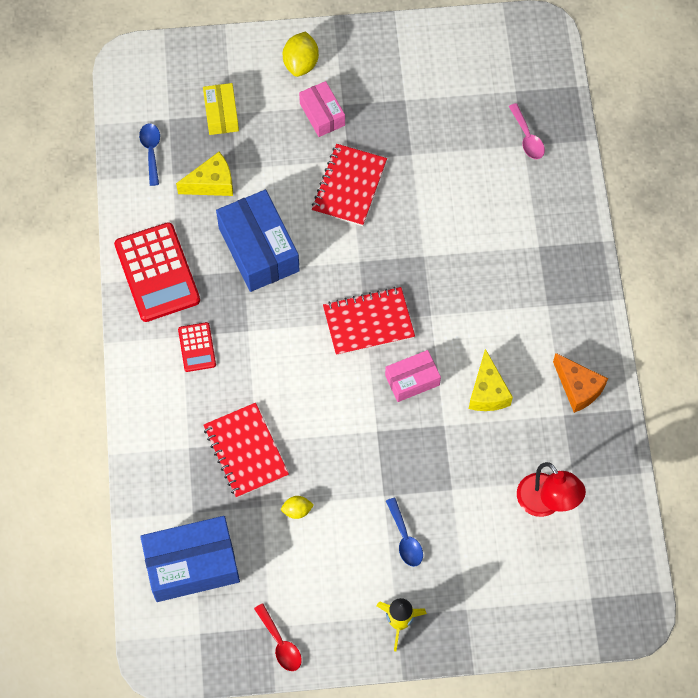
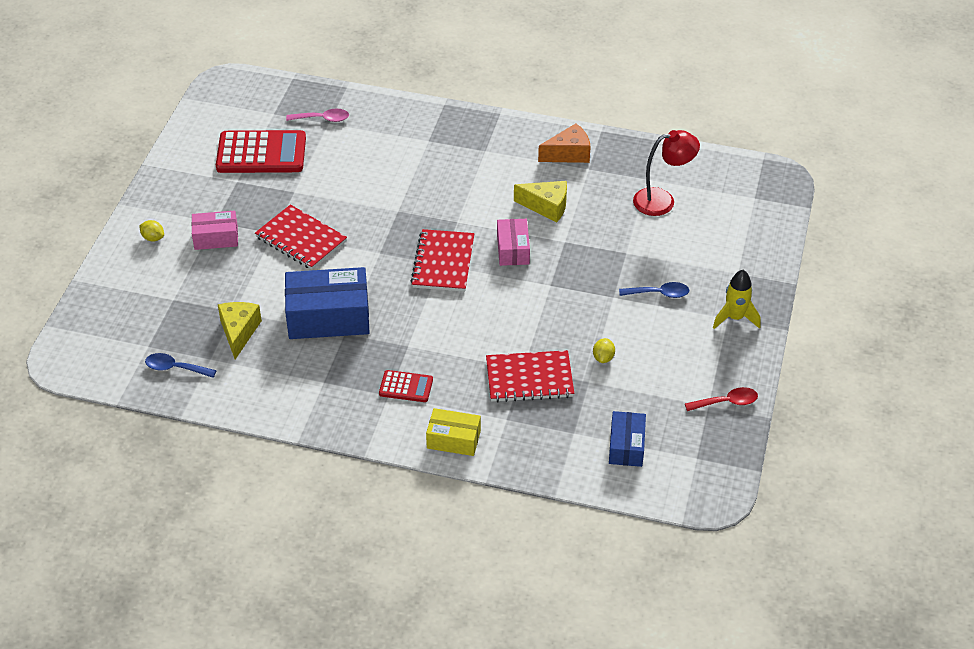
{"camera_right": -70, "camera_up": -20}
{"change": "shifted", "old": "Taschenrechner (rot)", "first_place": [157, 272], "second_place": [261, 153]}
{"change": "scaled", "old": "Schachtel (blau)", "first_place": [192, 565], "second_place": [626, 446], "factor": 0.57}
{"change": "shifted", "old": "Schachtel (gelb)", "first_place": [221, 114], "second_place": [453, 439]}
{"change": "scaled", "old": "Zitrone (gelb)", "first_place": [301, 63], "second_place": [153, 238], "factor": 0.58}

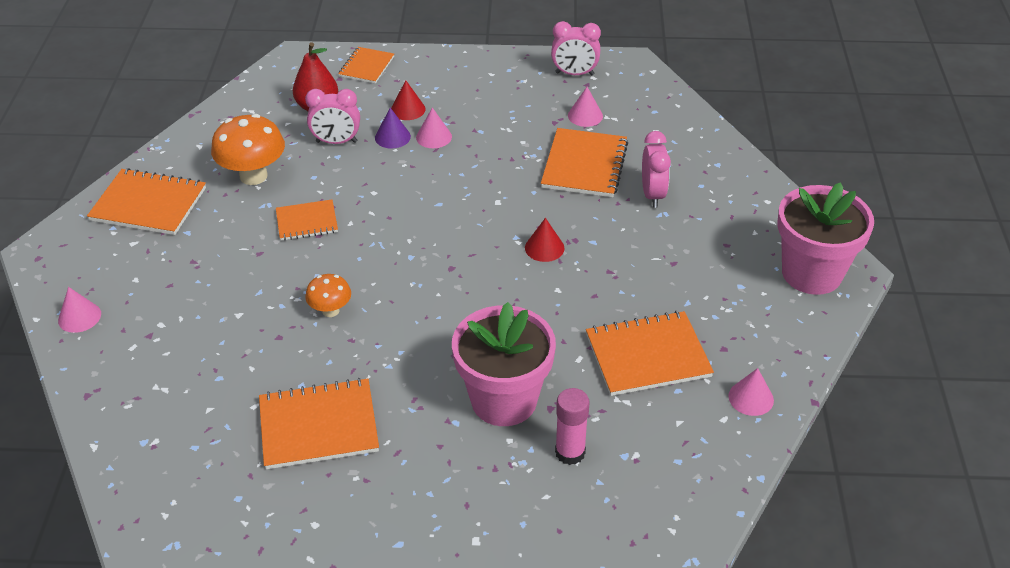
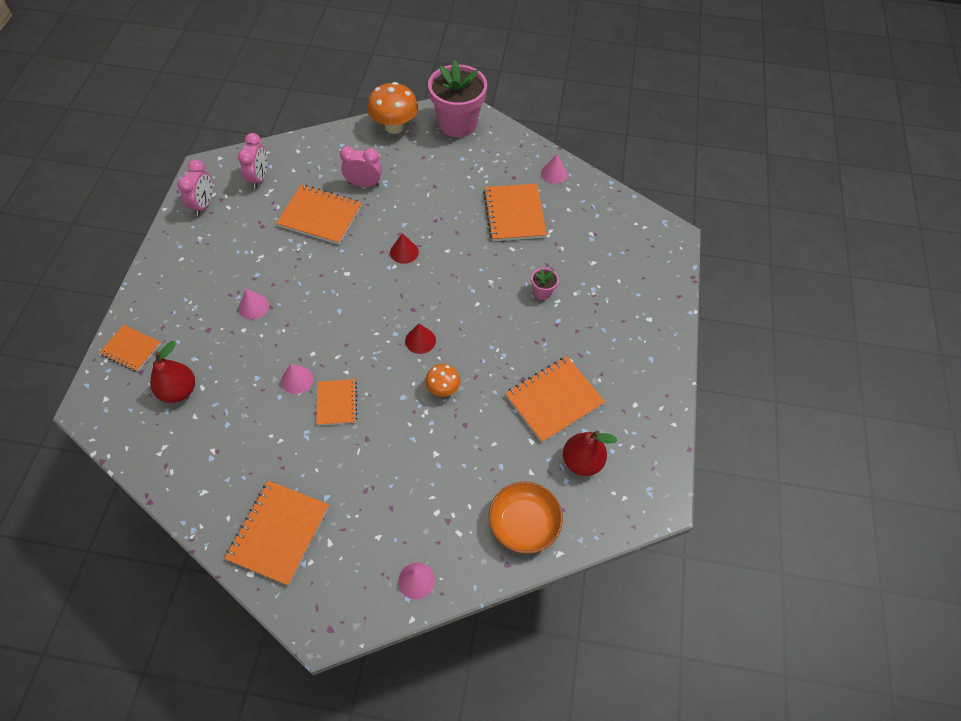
{"camera_right": -85, "camera_up": 15}
{"change": "shifted", "old": "Pilz (orange)", "first_place": [253, 176], "second_place": [394, 127]}
{"change": "rotated", "old": "Notizbuch (orange)", "first_place": [318, 426], "second_place": [554, 400], "degrees": 60}
{"change": "shifted", "old": "Wecker (rosa)", "first_place": [336, 142], "second_place": [259, 178]}
{"change": "gone", "old": "Kegel (lila)", "first_place": [392, 137]}
{"change": "shifted", "old": "Kegel (rot)", "first_place": [408, 109], "second_place": [420, 340]}
{"change": "scaled", "old": "Blumentopf (rosa)", "first_place": [504, 400], "second_place": [542, 292], "factor": 0.41}
{"change": "gone", "old": "Klebestift (rosa)", "first_place": [570, 452]}
{"change": "shifted", "old": "Kegel (rosa)", "first_place": [585, 115], "second_place": [297, 380]}
{"change": "new", "new": "Schüssel (orange)", "second_place": [524, 523]}
{"change": "new", "new": "Birne (rot)", "second_place": [582, 461]}

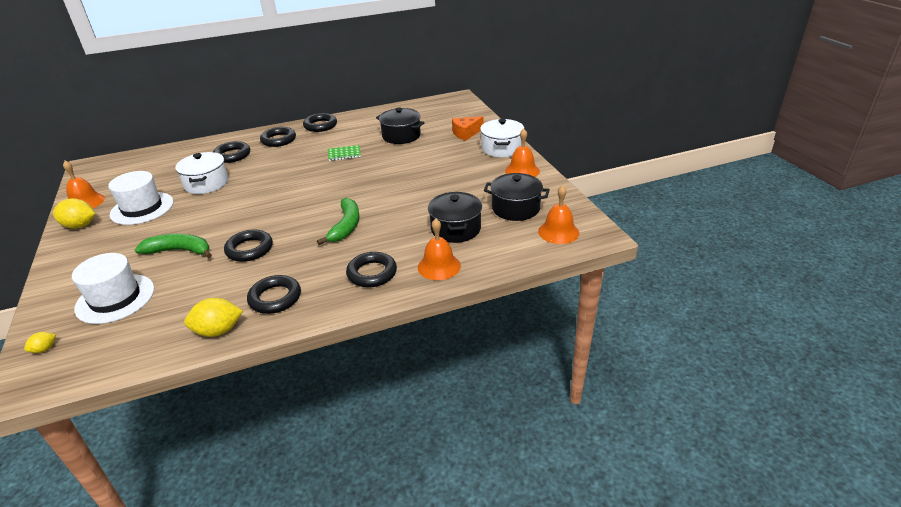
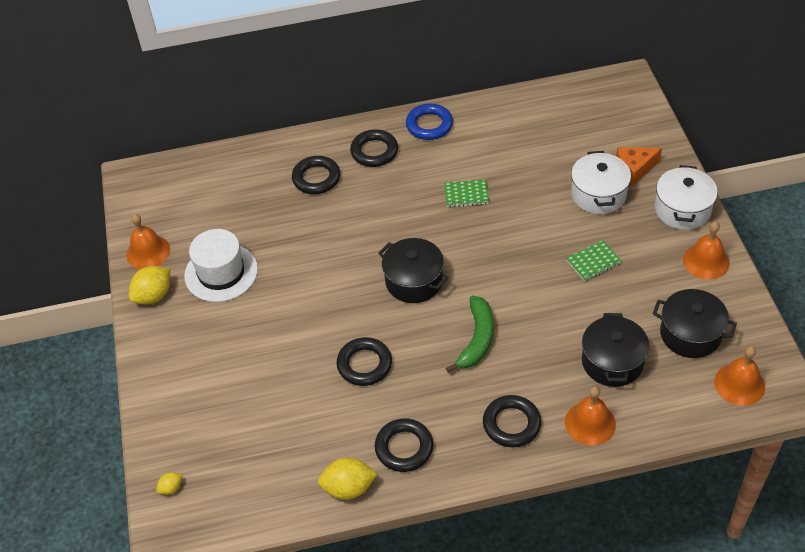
{"camera_right": 10, "camera_up": 15}
{"change": "rotated", "old": "Zitrone (gelb)", "first_place": [80, 226], "second_place": [153, 295], "degrees": -60}
{"change": "gone", "old": "Hut (weiß)", "first_place": [115, 298]}
{"change": "gone", "old": "Banane (grün)", "first_place": [179, 251]}
{"change": "shifted", "old": "Kochtopf (weiß)", "first_place": [206, 183], "second_place": [598, 194]}
{"change": "repainted", "old": "Ring (schwarz)", "new": "Ring (blau)", "first_place": [320, 125], "second_place": [429, 125]}
{"change": "shifted", "old": "Kochtopf (schwarz)", "first_place": [401, 136], "second_place": [414, 281]}
{"change": "new", "new": "Notizbuch (grün)", "second_place": [593, 262]}

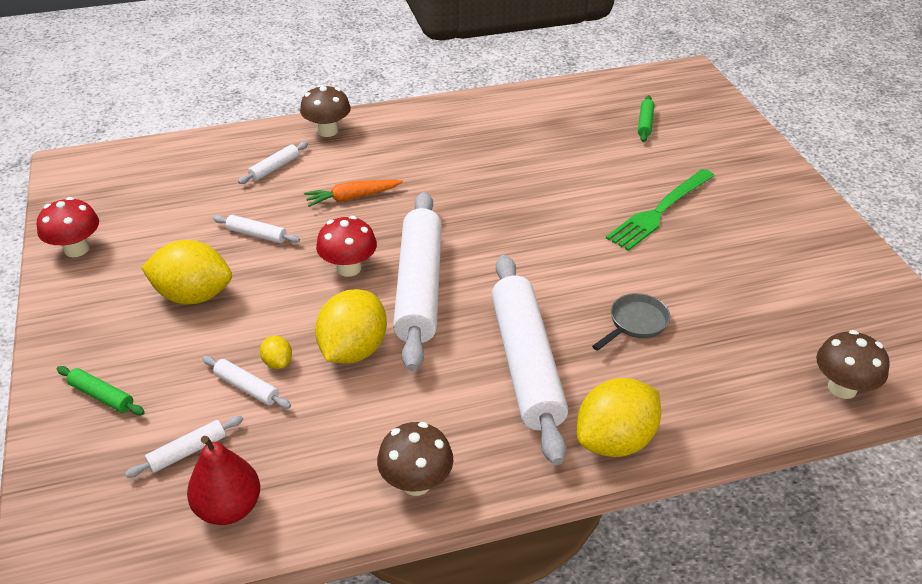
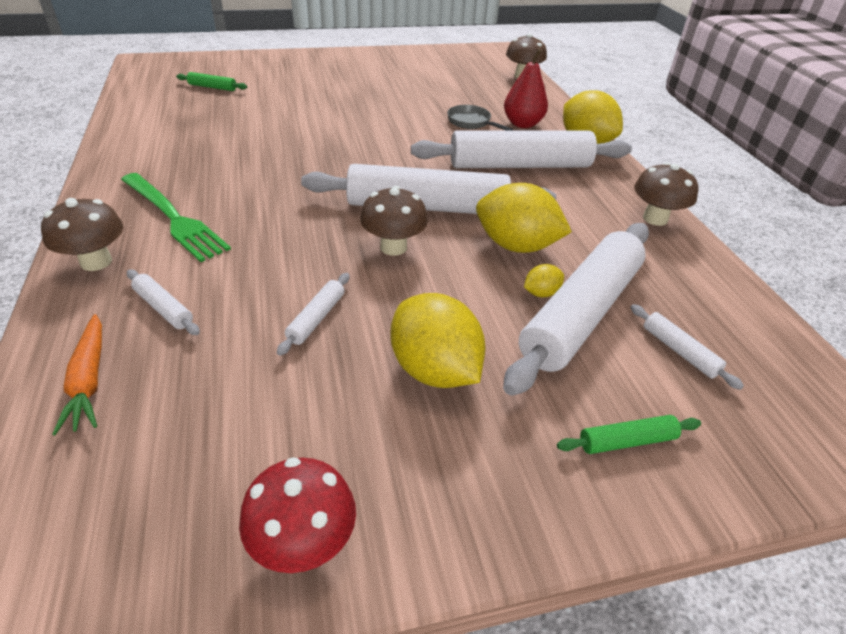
{"camera_right": -90, "camera_up": 0}
{"change": "rotated", "old": "Nudelholz (grün)", "first_place": [102, 396], "second_place": [626, 441], "degrees": 45}
{"change": "rotated", "old": "Zitrone (gelb)", "first_place": [193, 295], "second_place": [434, 370], "degrees": -45}
{"change": "shifted", "old": "Birne (rot)", "first_place": [229, 508], "second_place": [522, 124]}
{"change": "scaled", "old": "Nudelholz (weiß)", "first_place": [247, 387], "second_place": [580, 313], "factor": 2.46}
{"change": "shifted", "old": "Karotte (orange)", "first_place": [352, 197], "second_place": [89, 380]}
{"change": "repainted", "old": "Pilz (rot)", "new": "Pilz (braun)", "first_place": [349, 268], "second_place": [393, 247]}
{"change": "shifted", "old": "Gabel (grün)", "first_place": [659, 211], "second_place": [173, 218]}

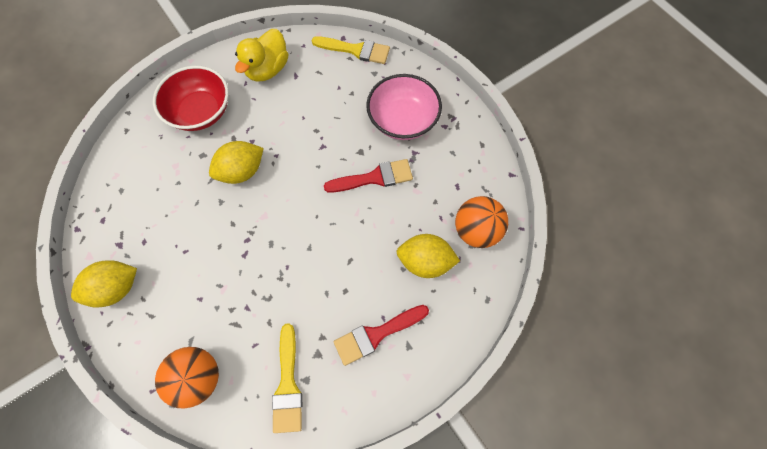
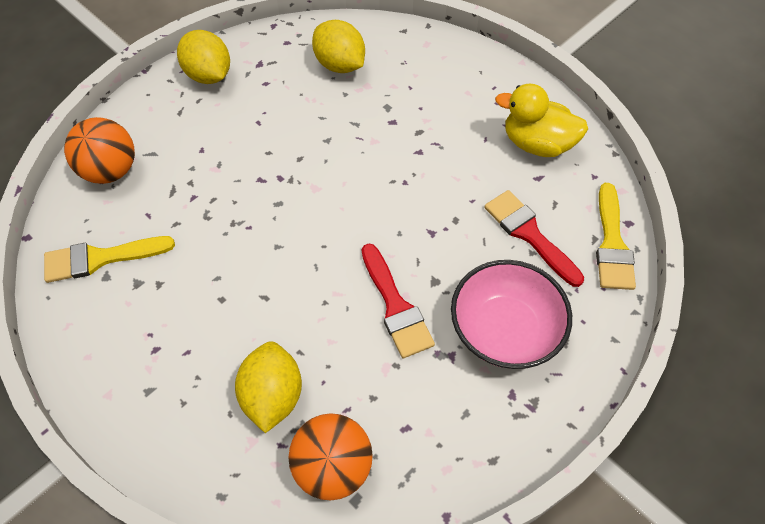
{"camera_right": 80, "camera_up": -10}
{"change": "gone", "old": "Schüssel (rot)", "first_place": [201, 112]}
{"change": "shifted", "old": "Zitrone (gelb)", "first_place": [242, 171], "second_place": [340, 65]}
{"change": "shifted", "old": "Pinsel (rot)", "first_place": [376, 334], "second_place": [529, 234]}

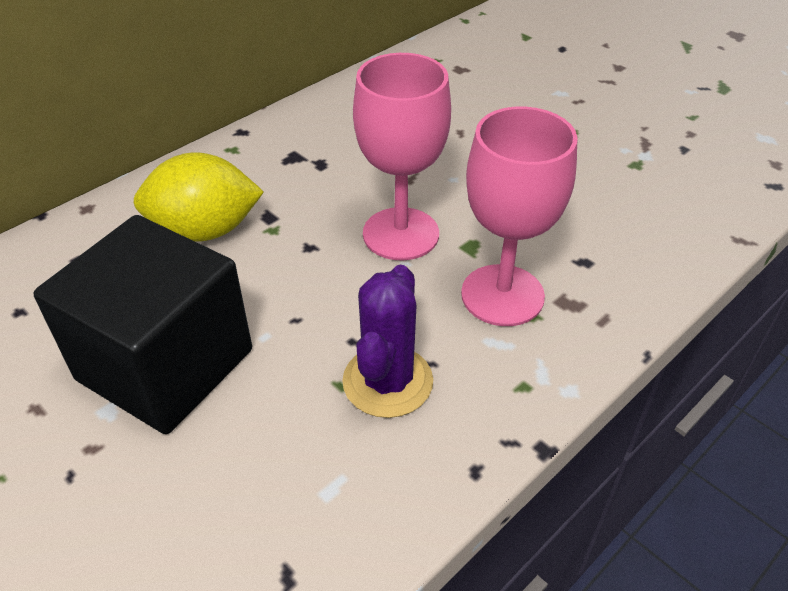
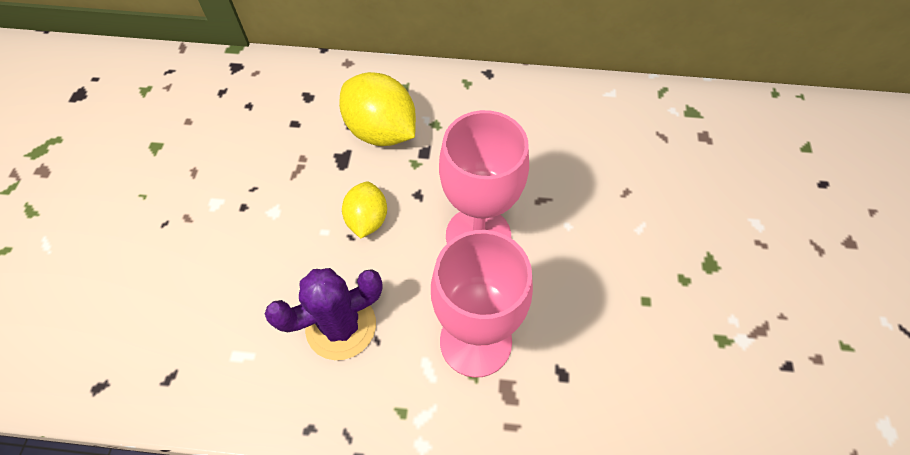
{"camera_right": 50, "camera_up": 15}
{"change": "gone", "old": "Kubus (schwarz)", "first_place": [165, 365]}
{"change": "new", "new": "Zitrone (gelb)", "second_place": [367, 220]}

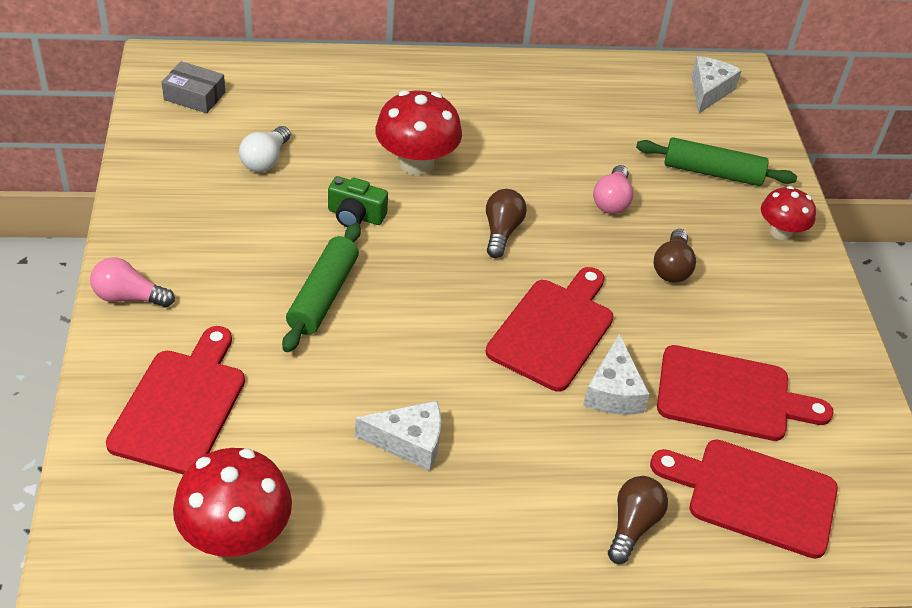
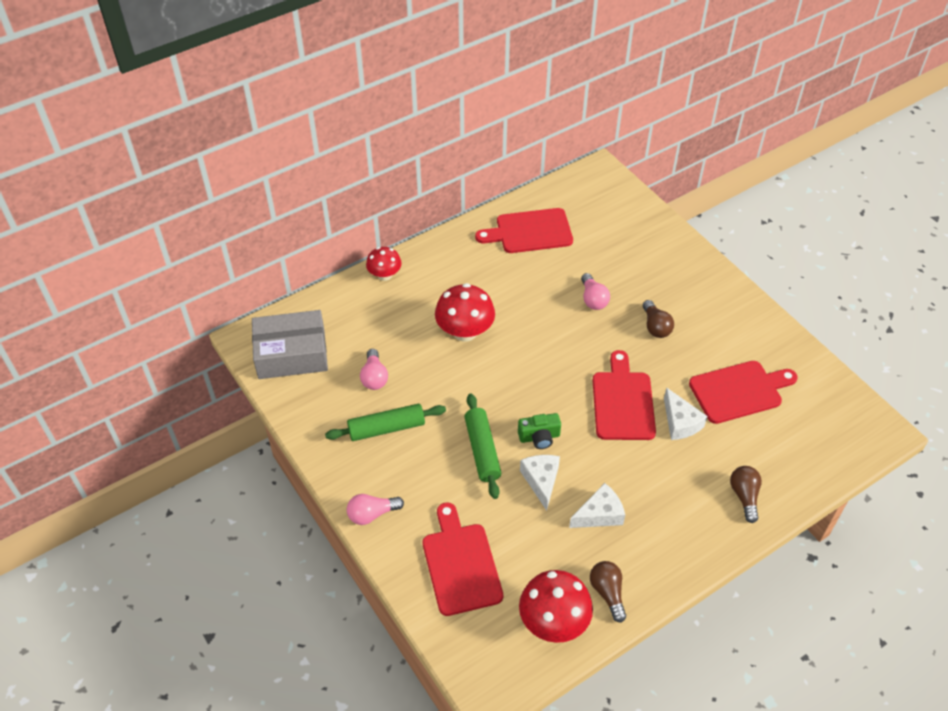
{"camera_right": -25, "camera_up": 5}
{"change": "scaled", "old": "Schachtel (grau)", "first_place": [194, 96], "second_place": [291, 354], "factor": 1.91}
{"change": "repainted", "old": "Glühbirne (weiß)", "new": "Glühbirne (rosa)", "first_place": [265, 160], "second_place": [374, 377]}
{"change": "shifted", "old": "Kamera (grün)", "first_place": [355, 216], "second_place": [539, 437]}
{"change": "shifted", "old": "Glühbirne (braun)", "first_place": [501, 232], "second_place": [608, 593]}
{"change": "shifted", "old": "Nudelholz (grün)", "first_place": [712, 172], "second_place": [386, 428]}
{"change": "shifted", "old": "Schneidebrett (rot)", "first_place": [754, 496], "second_place": [530, 232]}
{"change": "shifted", "old": "Käse (weiß)", "first_place": [709, 91], "second_place": [541, 481]}
{"change": "shifted", "old": "Pilz (rot)", "first_place": [780, 232], "second_place": [384, 275]}

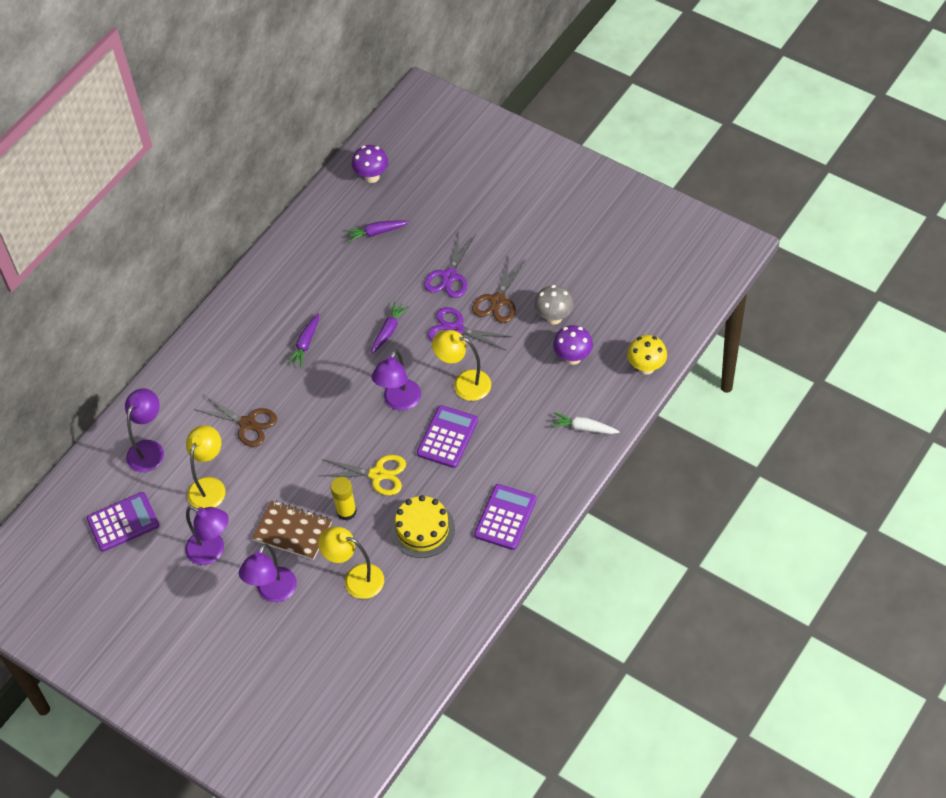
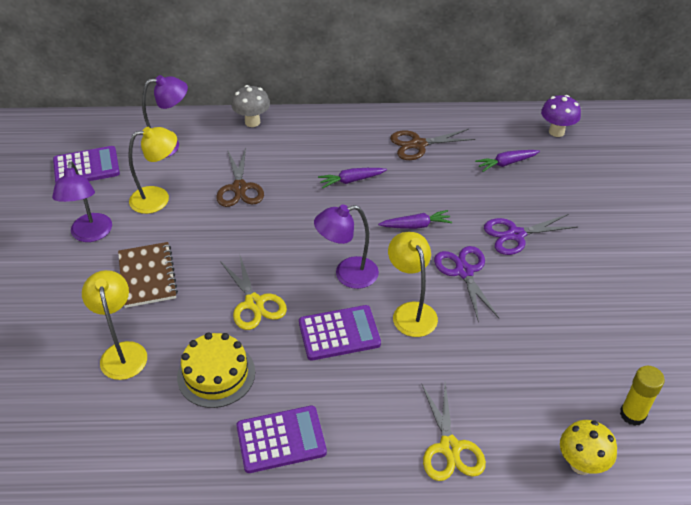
{"camera_right": 50, "camera_up": -10}
{"change": "rotated", "old": "Taschenrechner (lila)", "first_place": [123, 522], "second_place": [86, 167], "degrees": -45}
{"change": "gone", "old": "Lampe (lila)", "first_place": [273, 592]}
{"change": "shifted", "old": "Klebestift (gelb)", "first_place": [346, 511], "second_place": [632, 414]}
{"change": "rotated", "old": "Karotte (lila)", "first_place": [376, 232], "second_place": [506, 163], "degrees": -60}
{"change": "shifted", "old": "Schere (braun)", "first_place": [498, 301], "second_place": [418, 145]}
{"change": "shifted", "old": "Pilz (grau)", "first_place": [554, 317], "second_place": [252, 122]}
{"change": "swapped", "old": "Karotte (weiß)", "new": "Schere (gelb)", "first_place": [583, 428], "second_place": [450, 448]}
{"change": "gone", "old": "Pilz (lila)", "first_place": [573, 357]}

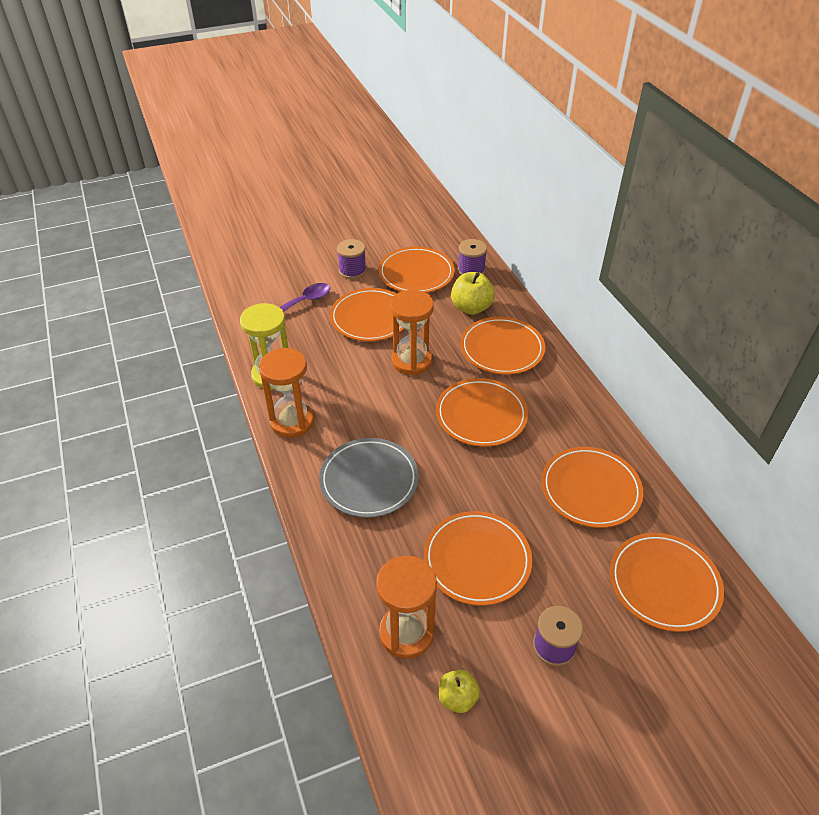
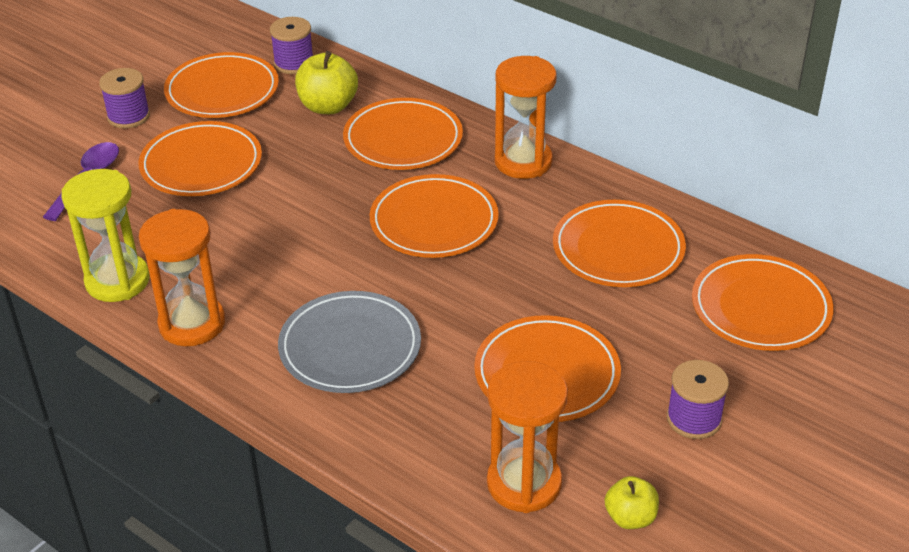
{"camera_right": -30, "camera_up": -5}
{"change": "shifted", "old": "Sanduhr (orange)", "first_place": [411, 361], "second_place": [523, 161]}

